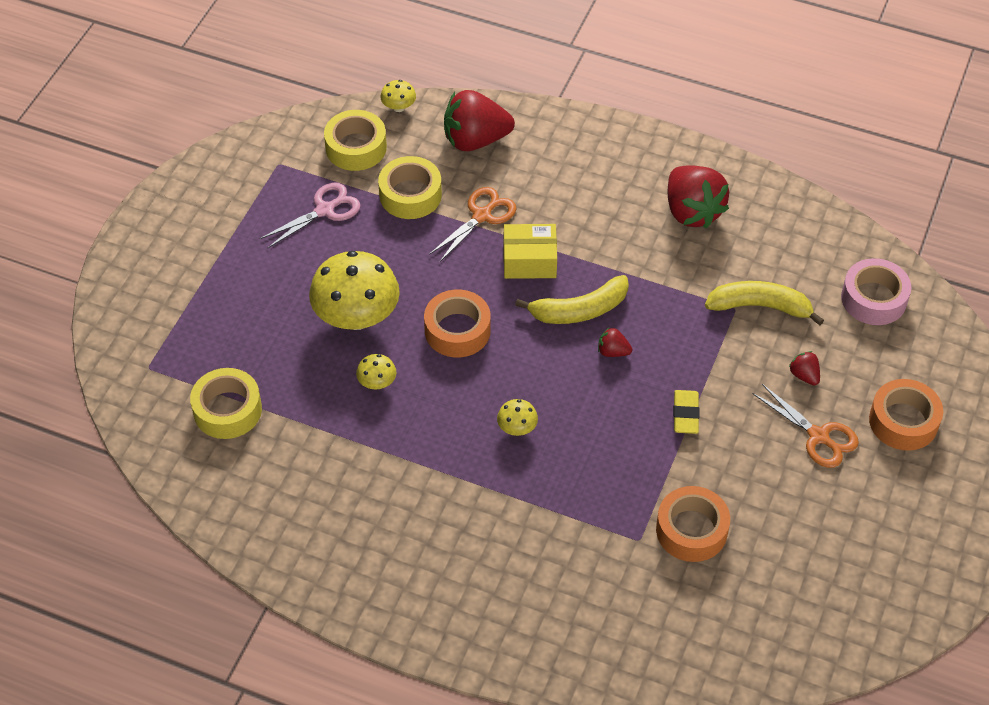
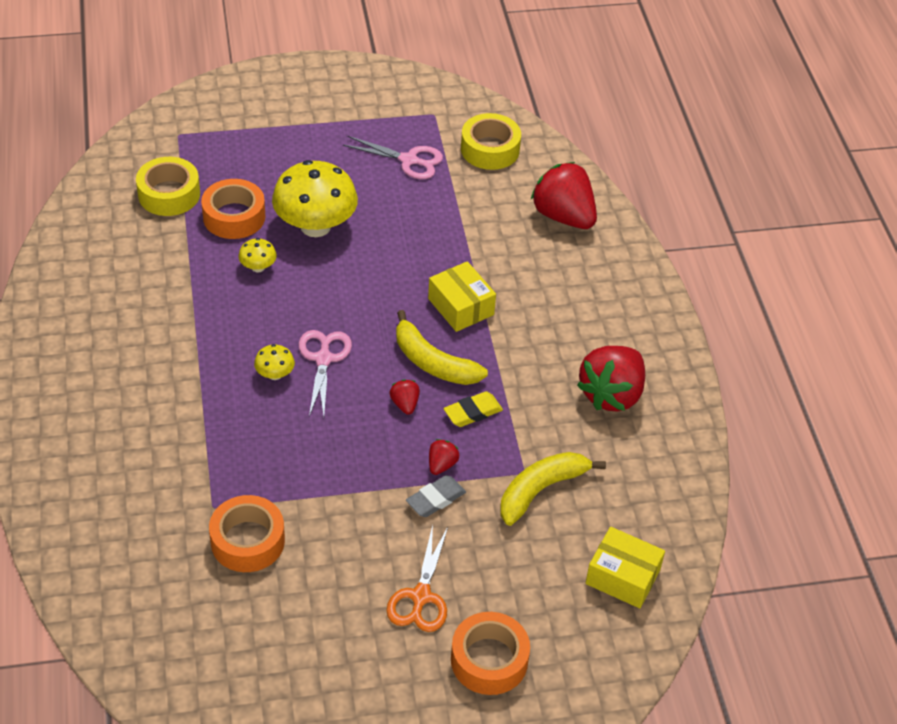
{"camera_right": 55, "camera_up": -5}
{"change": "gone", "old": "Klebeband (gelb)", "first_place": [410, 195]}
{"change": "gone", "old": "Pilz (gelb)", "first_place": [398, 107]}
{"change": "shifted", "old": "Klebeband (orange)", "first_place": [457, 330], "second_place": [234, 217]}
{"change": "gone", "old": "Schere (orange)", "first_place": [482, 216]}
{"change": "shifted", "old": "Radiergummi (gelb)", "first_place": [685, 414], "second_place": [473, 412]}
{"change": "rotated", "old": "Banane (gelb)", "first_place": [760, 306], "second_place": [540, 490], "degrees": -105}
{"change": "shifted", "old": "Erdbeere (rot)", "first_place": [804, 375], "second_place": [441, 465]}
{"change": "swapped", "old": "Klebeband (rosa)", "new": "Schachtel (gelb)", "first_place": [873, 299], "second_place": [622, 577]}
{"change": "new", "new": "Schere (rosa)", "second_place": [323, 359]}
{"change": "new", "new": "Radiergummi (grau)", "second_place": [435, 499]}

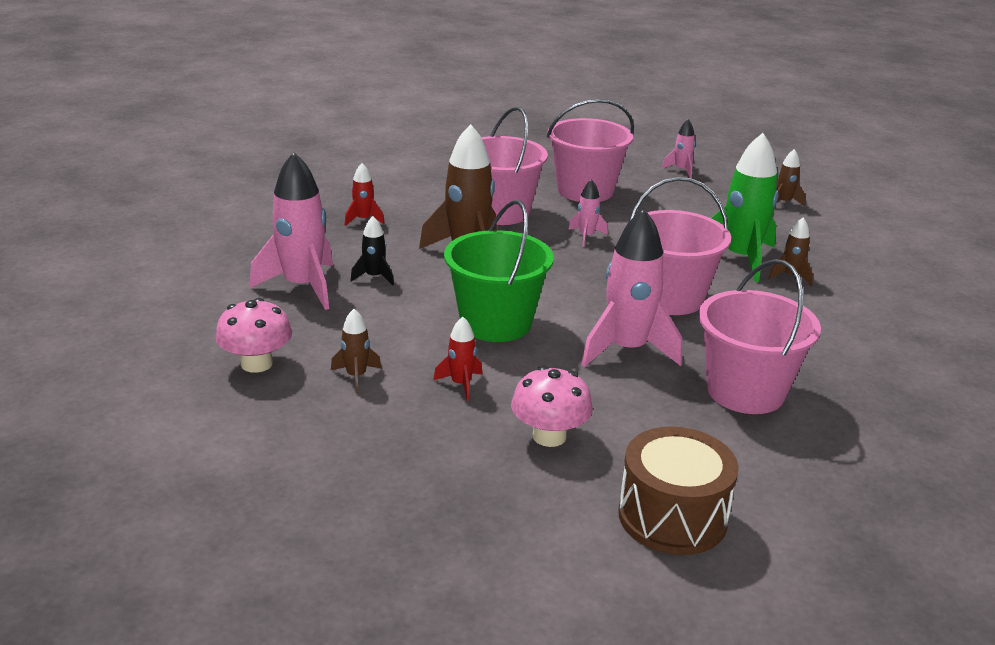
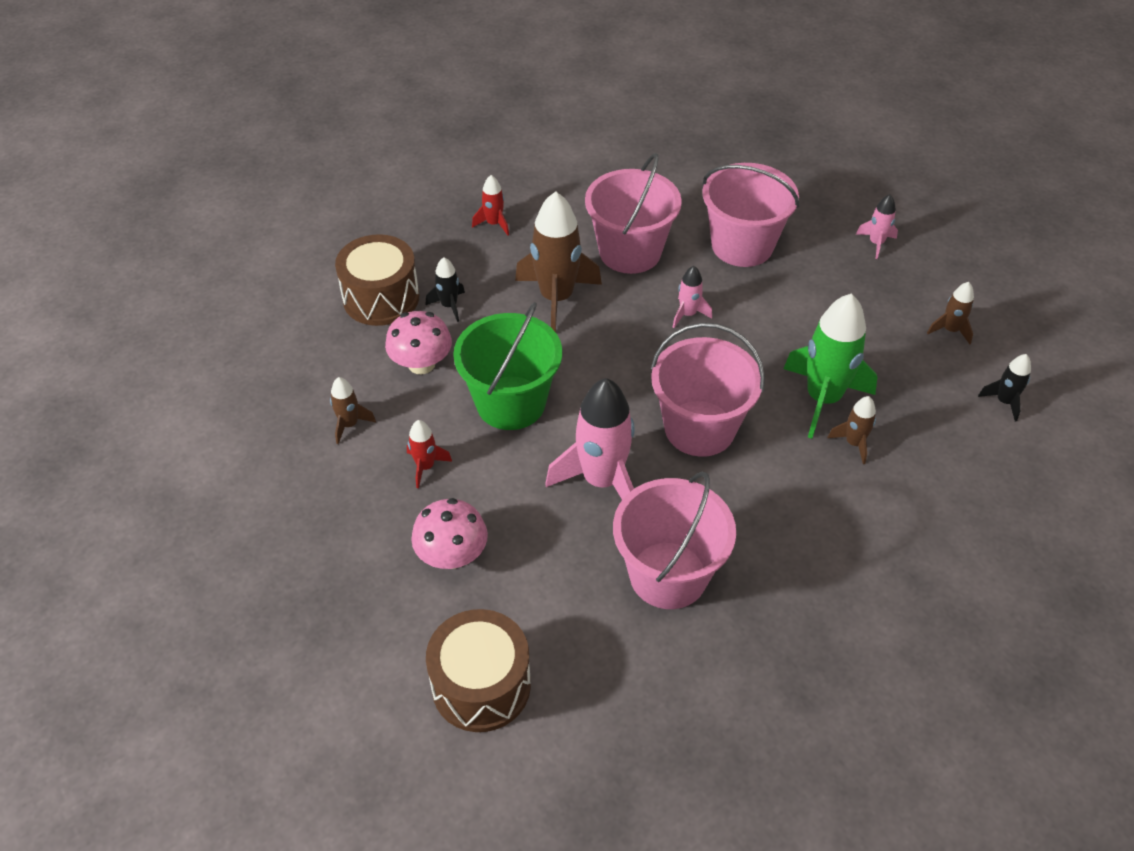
{"camera_right": 30, "camera_up": 20}
{"change": "shifted", "old": "Pilz (rosa)", "first_place": [256, 363], "second_place": [421, 364]}
{"change": "swapped", "old": "Rakete (rosa)", "new": "Trommel (braun)", "first_place": [302, 286], "second_place": [381, 298]}
{"change": "new", "new": "Rakete (schwarz)", "second_place": [1004, 401]}

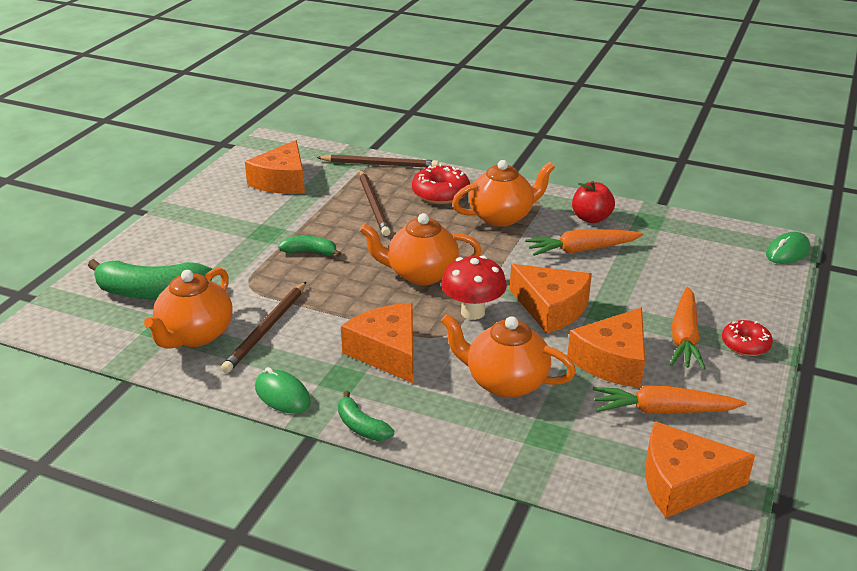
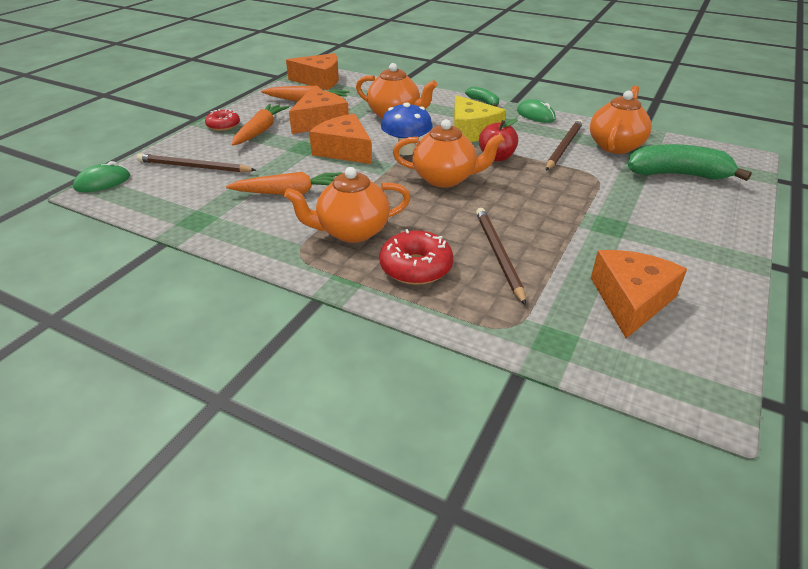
{"camera_right": -175, "camera_up": 5}
{"change": "gone", "old": "Banane (grün)", "first_place": [310, 252]}
{"change": "shifted", "old": "Bleistift (braun)", "first_place": [380, 164], "second_place": [194, 167]}
{"change": "repainted", "old": "Käse (orange)", "new": "Käse (gelb)", "first_place": [387, 352], "second_place": [471, 131]}
{"change": "repainted", "old": "Pilz (rot)", "new": "Pilz (blau)", "first_place": [473, 312], "second_place": [406, 150]}
{"change": "shifted", "old": "Apfel (rot)", "first_place": [591, 218], "second_place": [496, 157]}

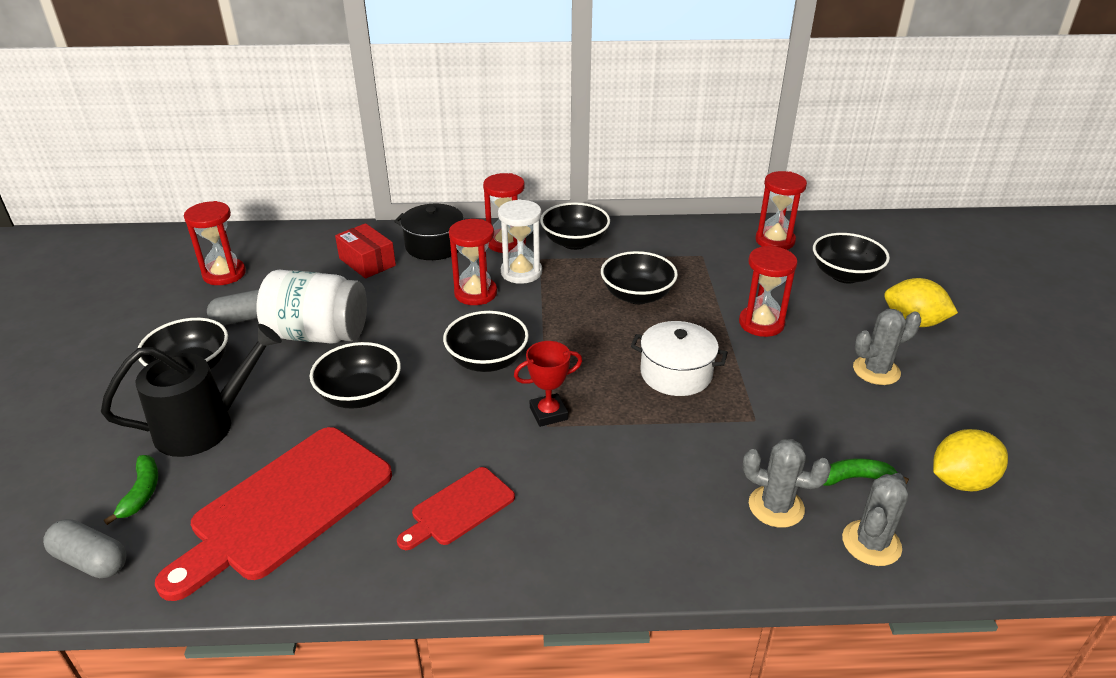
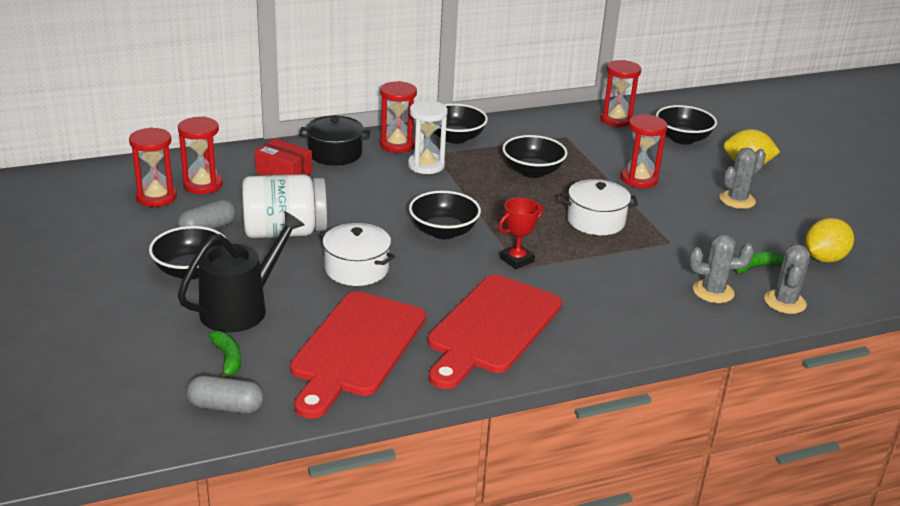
{"camera_right": -20, "camera_up": -5}
{"change": "swapped", "old": "Schüssel (schwarz)", "new": "Kochtopf (weiß)", "first_place": [360, 395], "second_place": [356, 269]}
{"change": "scaled", "old": "Schneidebrett (rot)", "first_place": [459, 508], "second_place": [491, 328], "factor": 1.91}
{"change": "shifted", "old": "Sanduhr (rot)", "first_place": [475, 293], "second_place": [203, 185]}

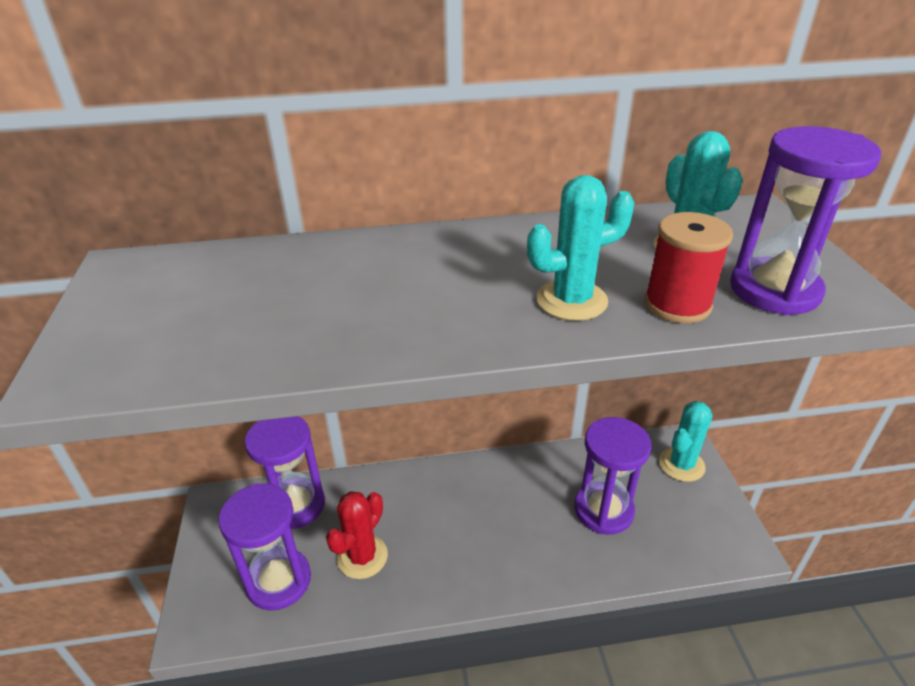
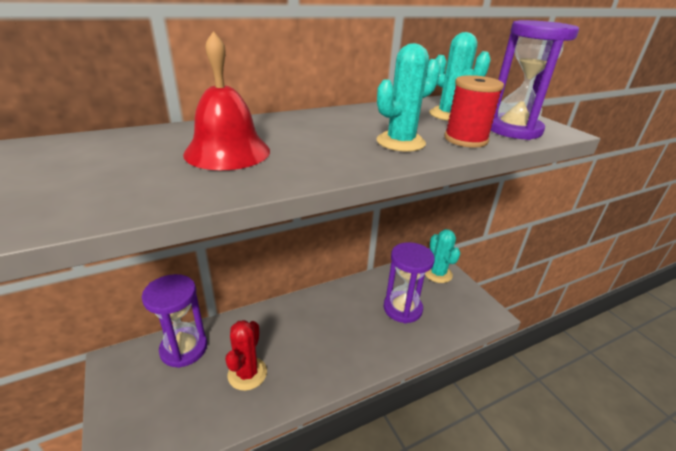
{"camera_right": -20, "camera_up": -5}
{"change": "gone", "old": "Sanduhr (lila)", "first_place": [278, 581]}
{"change": "rotated", "old": "Kaktus (türkis)", "first_place": [681, 464], "second_place": [438, 274], "degrees": -45}
{"change": "new", "new": "Glocke (rot)", "second_place": [227, 152]}

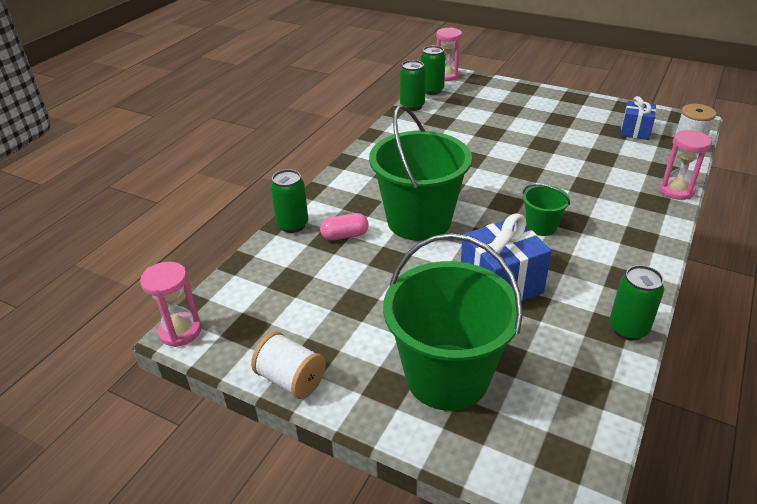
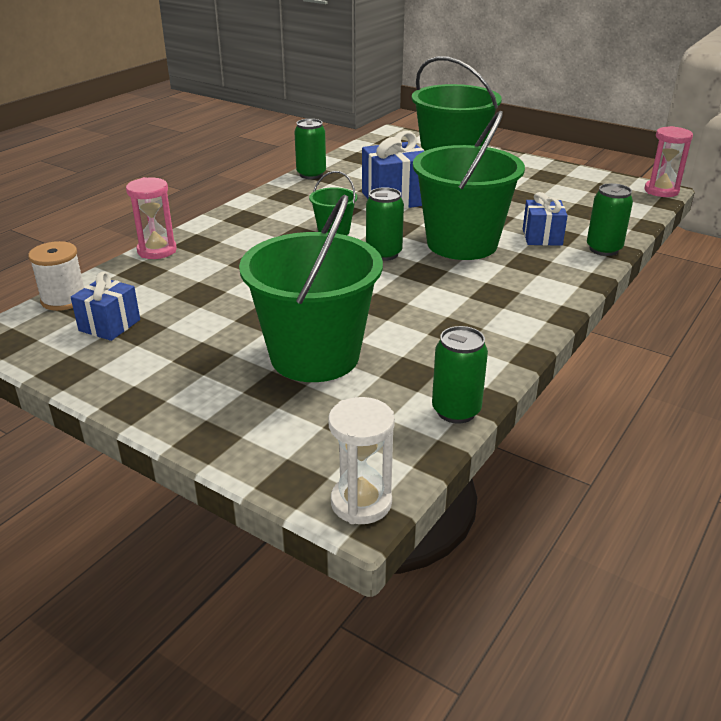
{"camera_right": -175, "camera_up": -5}
{"change": "gone", "old": "Garnrolle (weiß)", "first_place": [291, 380]}
{"change": "swapped", "old": "Kapsel (rosa)", "new": "Geschenk (blau)", "first_place": [345, 235], "second_place": [542, 237]}
{"change": "shifted", "old": "Dose (grün)", "first_place": [432, 90], "second_place": [384, 254]}
{"change": "repainted", "old": "Sanduhr (rosa)", "new": "Sanduhr (weiß)", "first_place": [447, 76], "second_place": [361, 502]}
{"change": "new", "new": "Eimer (grün)", "second_place": [315, 356]}

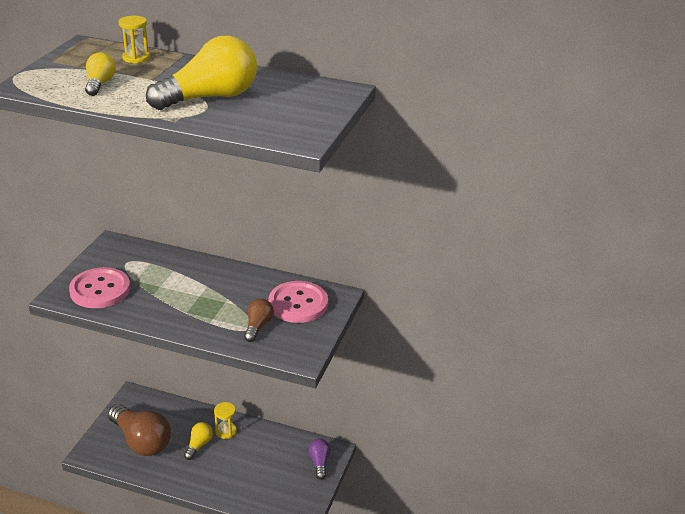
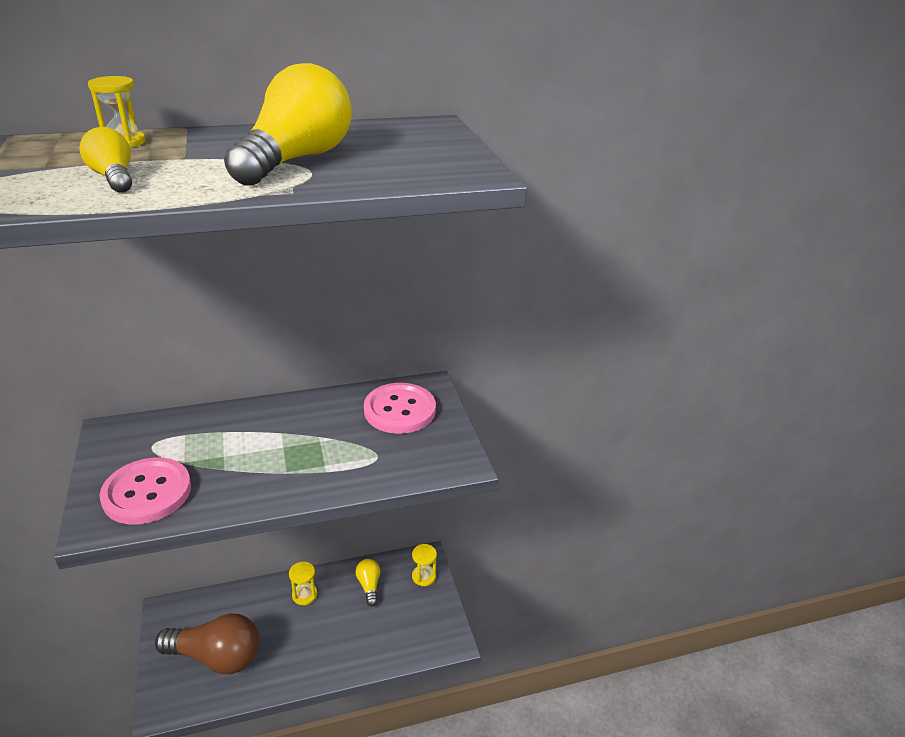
{"camera_right": -35, "camera_up": 0}
{"change": "shifted", "old": "Glühbirne (gelb)", "first_place": [199, 445], "second_place": [369, 586]}
{"change": "gone", "old": "Glühbirne (braun)", "first_place": [258, 326]}
{"change": "swapped", "old": "Glühbirne (lila)", "new": "Sanduhr (gelb)", "first_place": [319, 463], "second_place": [424, 576]}

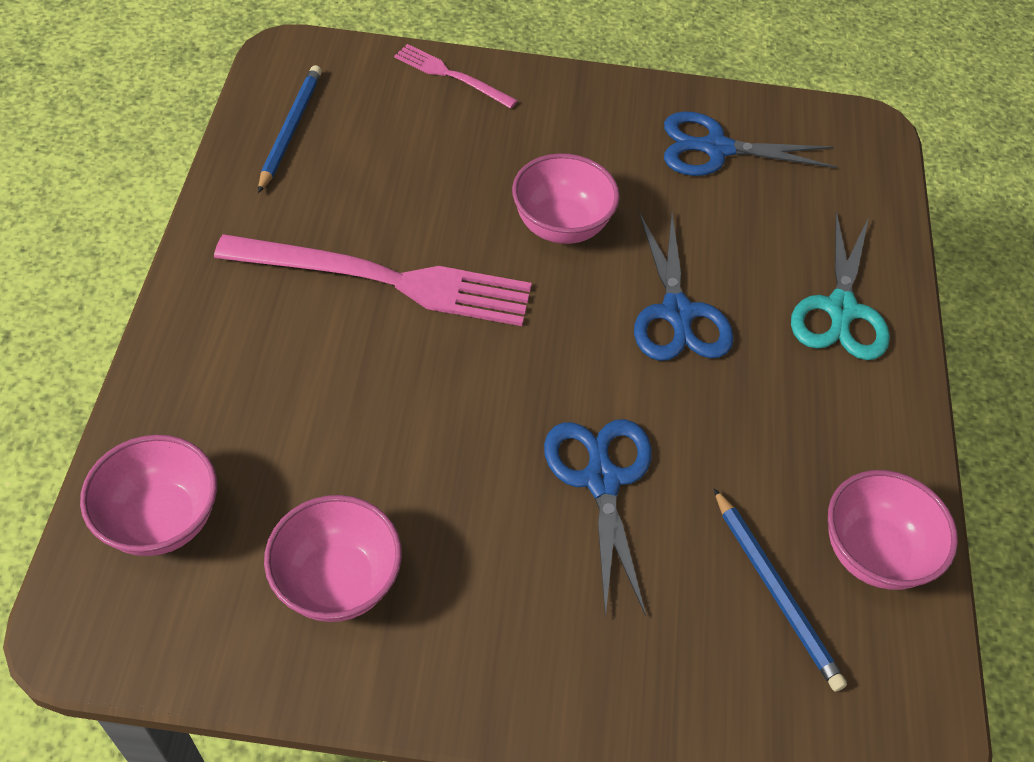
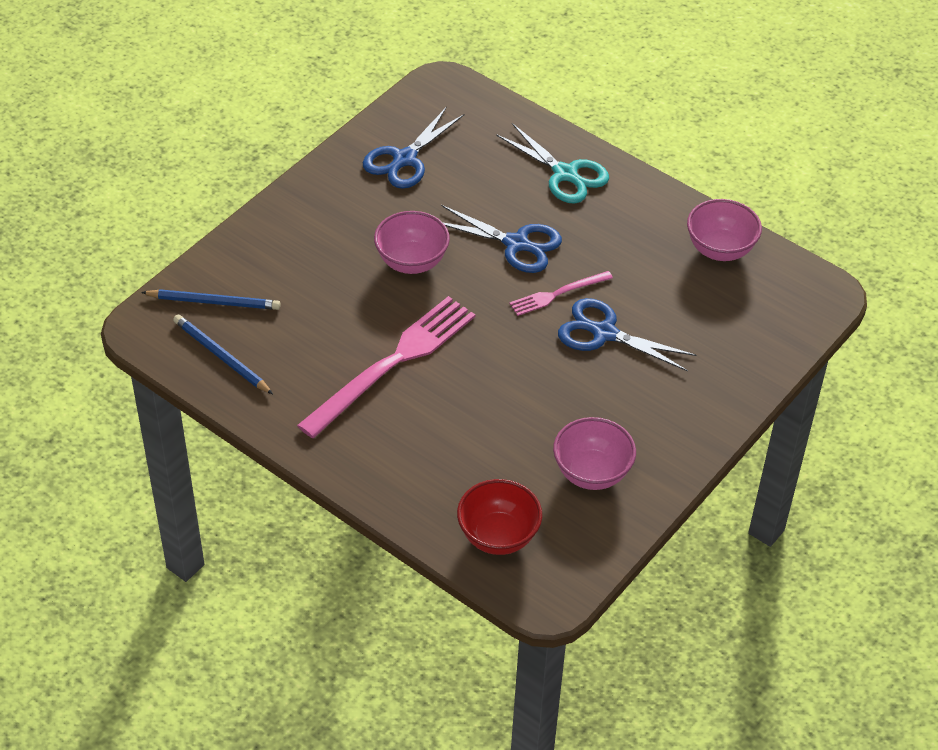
{"camera_right": -55, "camera_up": -5}
{"change": "repainted", "old": "Schüssel (rosa)", "new": "Schüssel (rot)", "first_place": [161, 520], "second_place": [498, 536]}
{"change": "shifted", "old": "Gabel (rosa)", "first_place": [451, 76], "second_place": [558, 294]}
{"change": "shifted", "old": "Bleistift (blau)", "first_place": [776, 591], "second_place": [214, 302]}

